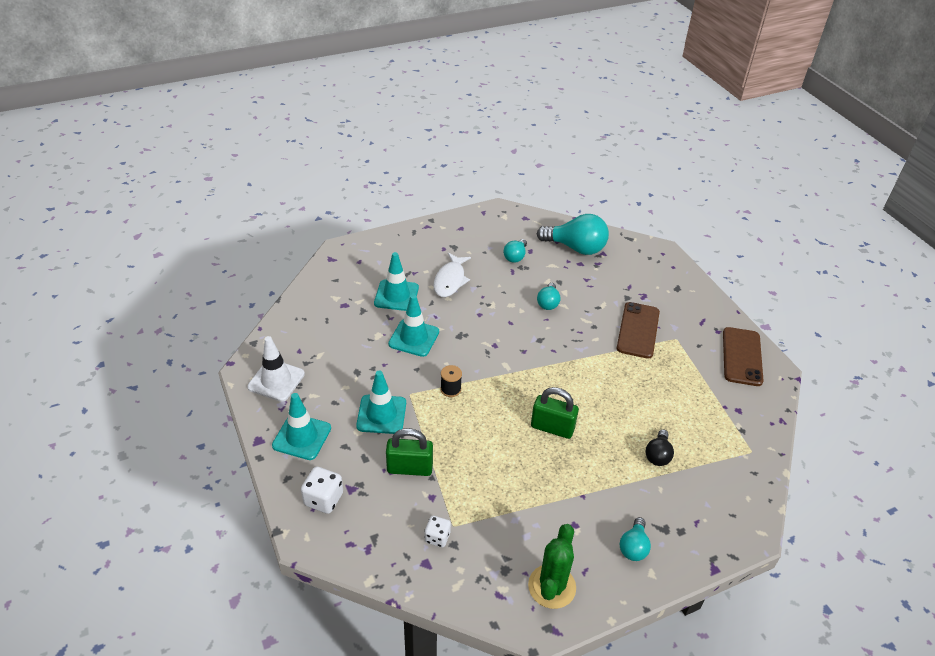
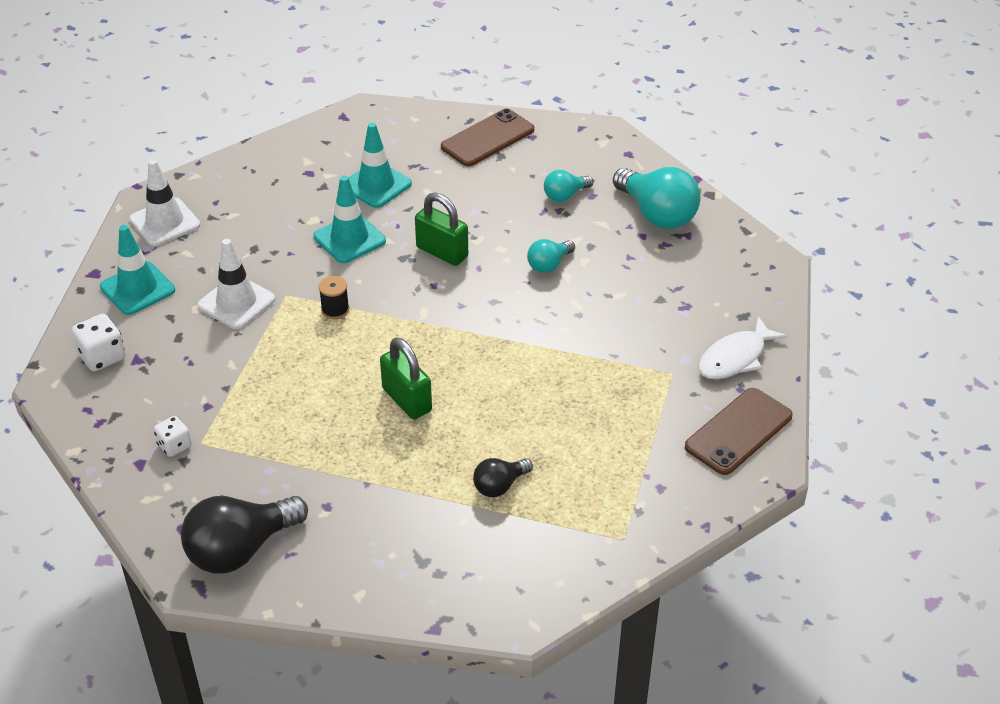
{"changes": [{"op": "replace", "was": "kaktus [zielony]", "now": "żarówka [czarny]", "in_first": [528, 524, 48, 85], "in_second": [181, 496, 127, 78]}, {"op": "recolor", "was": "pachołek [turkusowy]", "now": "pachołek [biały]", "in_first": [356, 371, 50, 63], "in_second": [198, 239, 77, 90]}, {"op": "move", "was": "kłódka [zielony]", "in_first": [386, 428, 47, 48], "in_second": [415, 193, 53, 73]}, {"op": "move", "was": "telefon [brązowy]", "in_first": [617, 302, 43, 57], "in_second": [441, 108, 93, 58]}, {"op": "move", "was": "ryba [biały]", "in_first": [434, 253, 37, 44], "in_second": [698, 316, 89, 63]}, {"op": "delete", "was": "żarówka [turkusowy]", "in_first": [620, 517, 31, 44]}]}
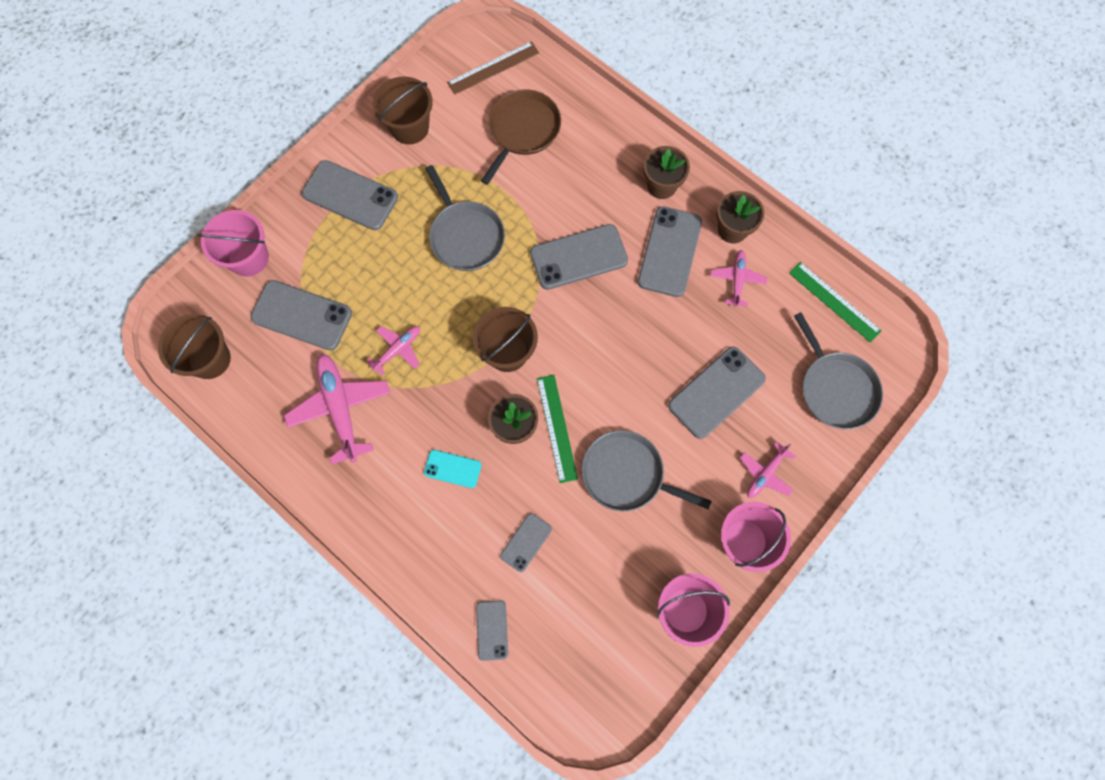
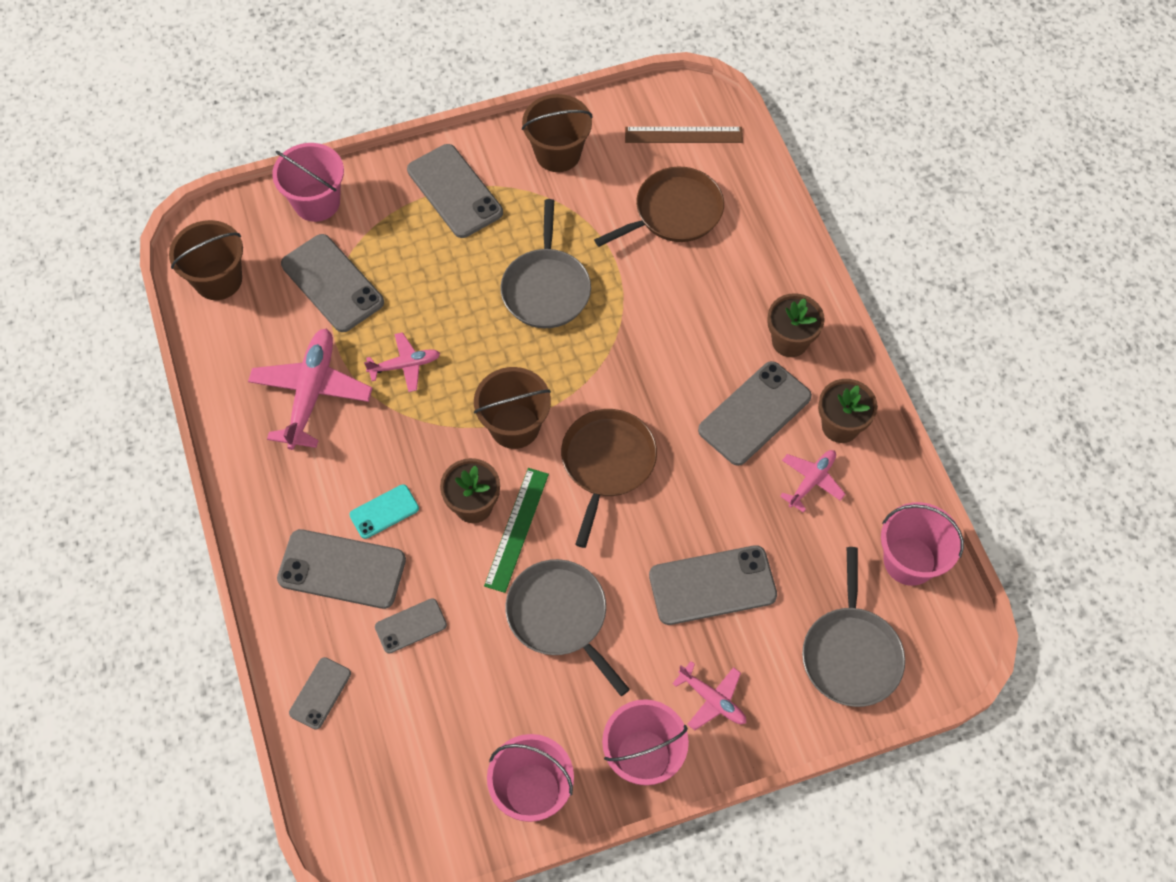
{"changes": [{"op": "move", "was": "telefon [szary]", "in_first": [530, 224, 98, 66], "in_second": [277, 529, 129, 80]}, {"op": "rotate", "was": "telefon [turkusowy]", "in_first": [424, 450, 58, 38], "in_second": [349, 484, 70, 55], "clockwise": -75}, {"op": "insert", "now": "patelnia [brązowy]", "in_second": [561, 409, 96, 139]}, {"op": "rotate", "was": "samolot [różowy]", "in_first": [740, 441, 55, 57], "in_second": [672, 661, 74, 69], "clockwise": -120}, {"op": "replace", "was": "linijka [zielony]", "now": "wiadro [różowy]", "in_first": [789, 262, 93, 81], "in_second": [881, 502, 83, 84]}]}
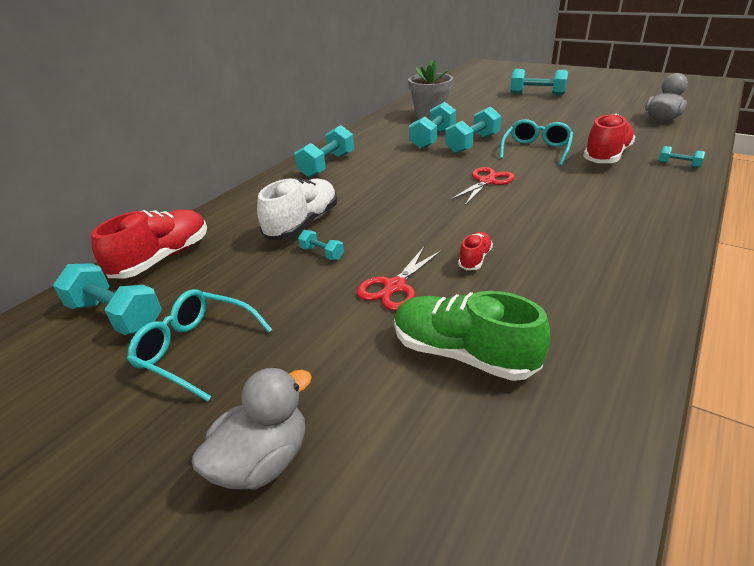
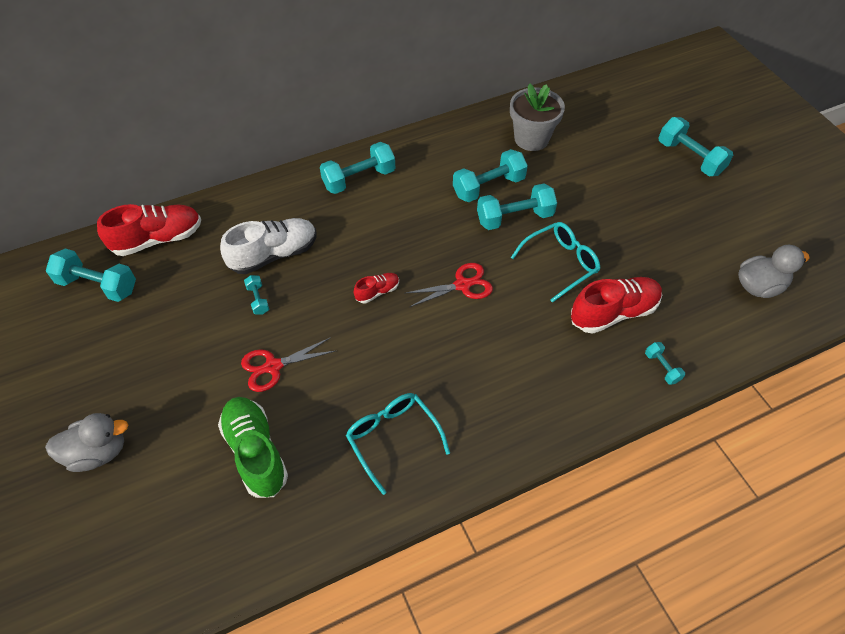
{"changes": [{"op": "rotate", "was": "hantel [turkusowy]", "in_first": [53, 263, 109, 72], "in_second": [46, 249, 90, 53], "clockwise": -45}, {"op": "move", "was": "okulary [turkusowy]", "in_first": [127, 289, 145, 112], "in_second": [346, 393, 104, 102]}, {"op": "move", "was": "but [czerwony]", "in_first": [458, 232, 35, 38], "in_second": [354, 273, 45, 30]}]}
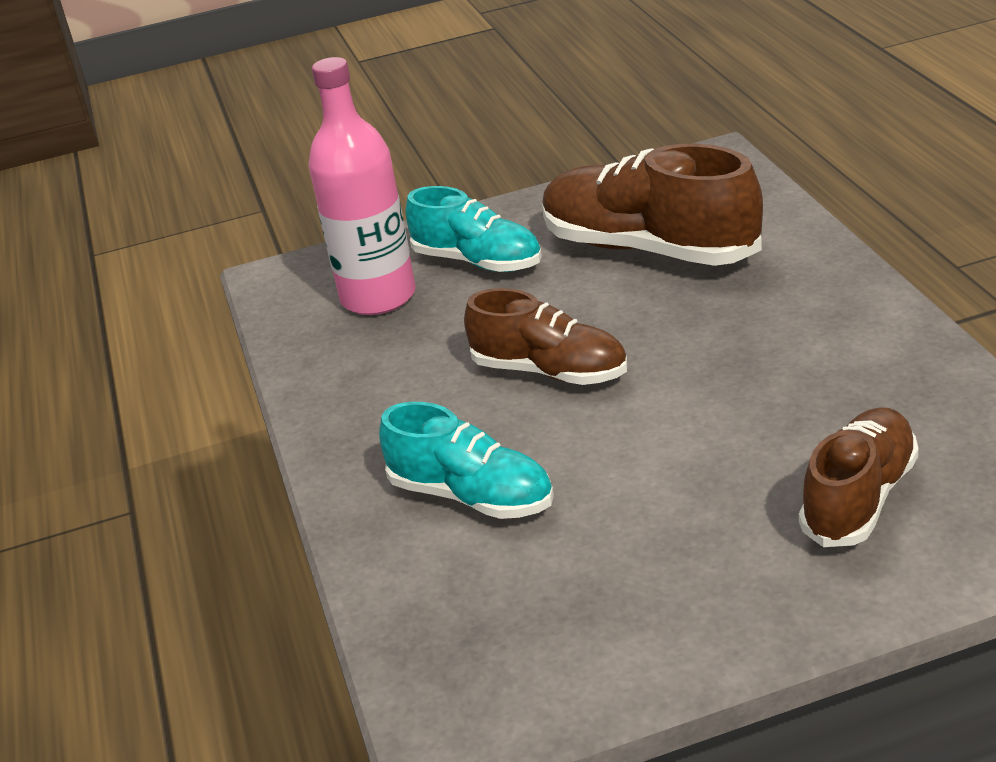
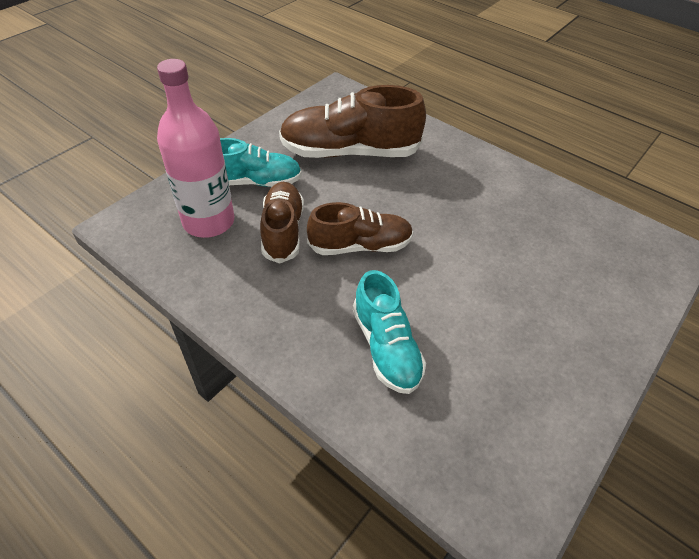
{"changes": [{"op": "move", "was": "but [brązowy]", "in_first": [799, 407, 120, 140], "in_second": [260, 182, 44, 82]}, {"op": "rotate", "was": "but [turkusowy]", "in_first": [379, 402, 175, 117], "in_second": [353, 270, 73, 124], "clockwise": 75}]}
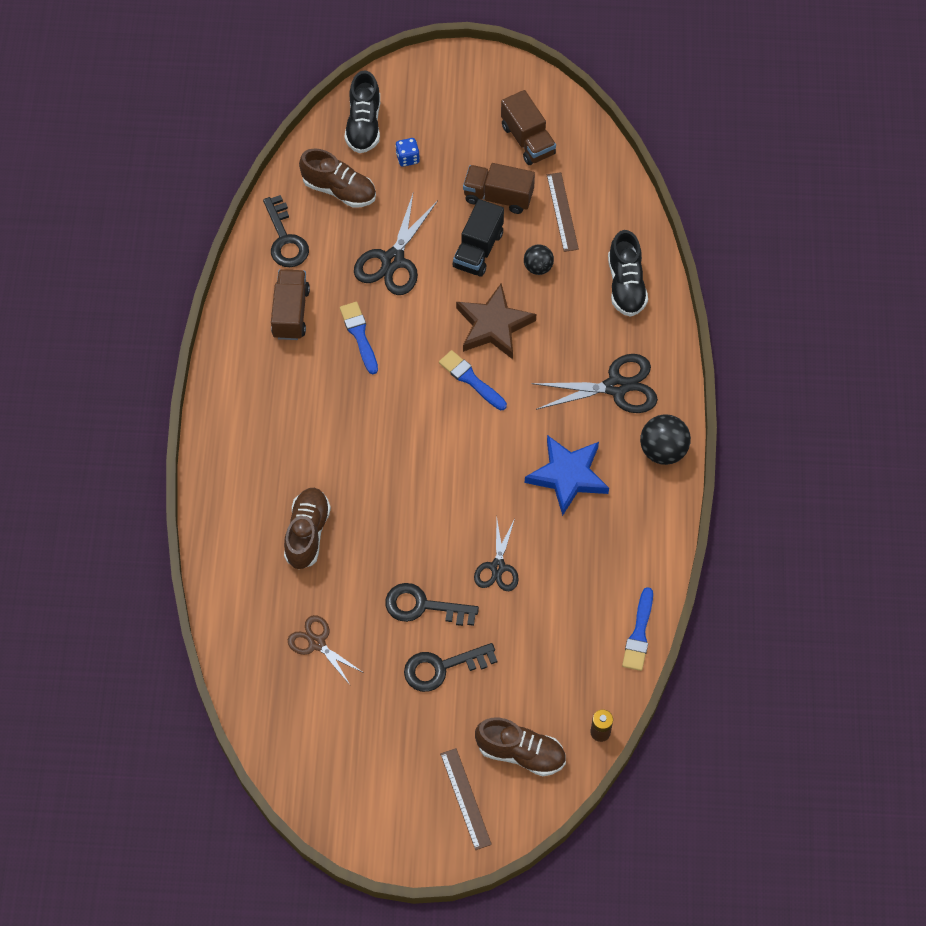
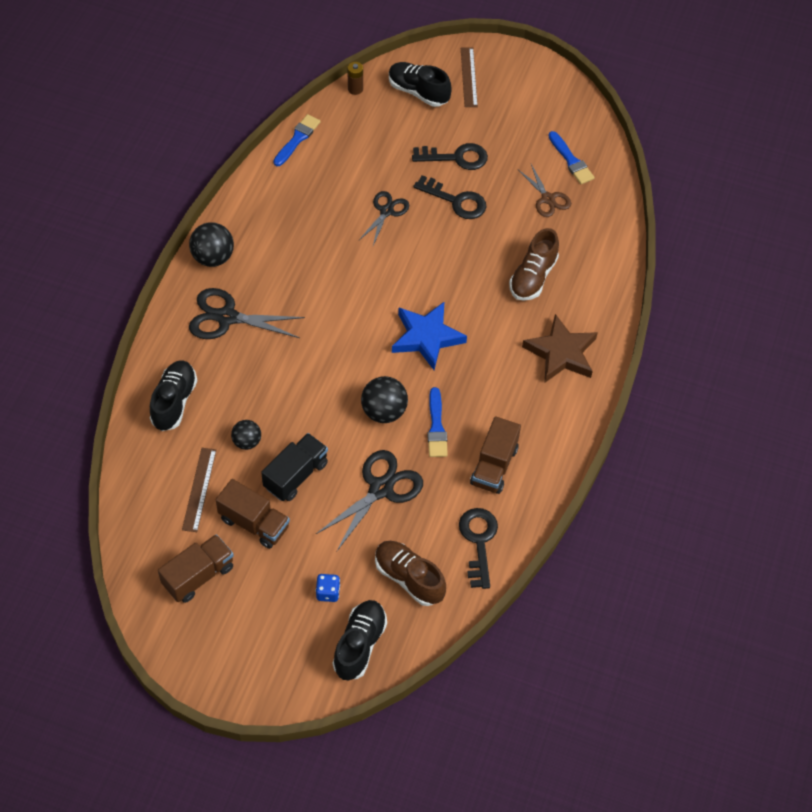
{"changes": [{"op": "rotate", "was": "ciężarówka [brązowy]", "in_first": [501, 90, 55, 75], "in_second": [158, 534, 76, 69], "clockwise": 60}, {"op": "insert", "now": "piłka [czarny]", "in_second": [361, 376, 47, 47]}, {"op": "recolor", "was": "but [brązowy]", "now": "but [czarny]", "in_first": [475, 717, 91, 59], "in_second": [389, 62, 63, 45]}, {"op": "move", "was": "gwiazda [niebieski]", "in_first": [525, 435, 84, 81], "in_second": [392, 302, 75, 68]}, {"op": "move", "was": "gwiazda [brązowy]", "in_first": [456, 284, 80, 75], "in_second": [522, 314, 76, 68]}, {"op": "move", "was": "pędzel [niebieski]", "in_first": [439, 350, 68, 60], "in_second": [548, 131, 47, 53]}]}
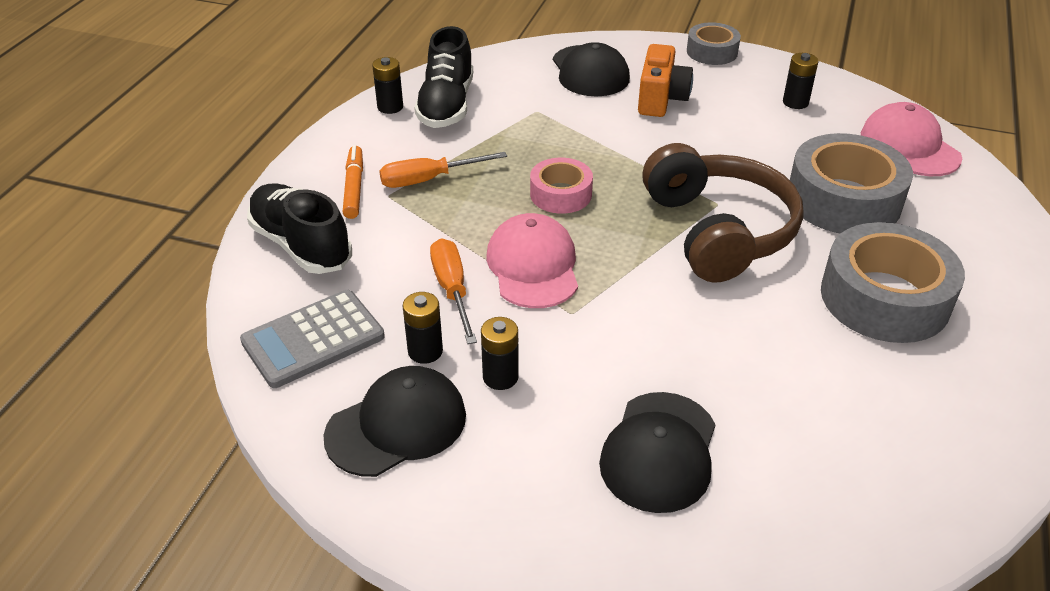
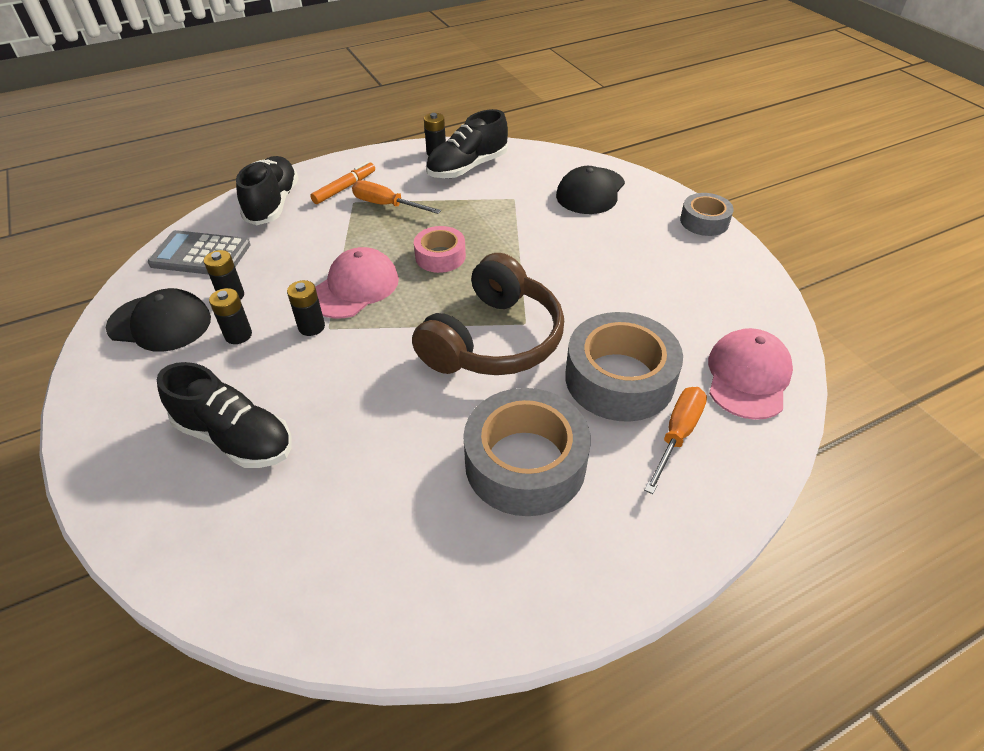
{"changes": [{"op": "replace", "was": "czapka [czarny]", "now": "but [czarny]", "in_first": [599, 392, 117, 121], "in_second": [157, 362, 134, 106]}, {"op": "move", "was": "bateria [czarny]", "in_first": [783, 53, 36, 56], "in_second": [287, 280, 38, 56]}, {"op": "move", "was": "śrubokręt [pomarańczowy]", "in_first": [430, 238, 47, 106], "in_second": [644, 387, 63, 107]}, {"op": "delete", "was": "aparat fotograficzny [pomarańczowy]", "in_first": [638, 44, 55, 73]}]}
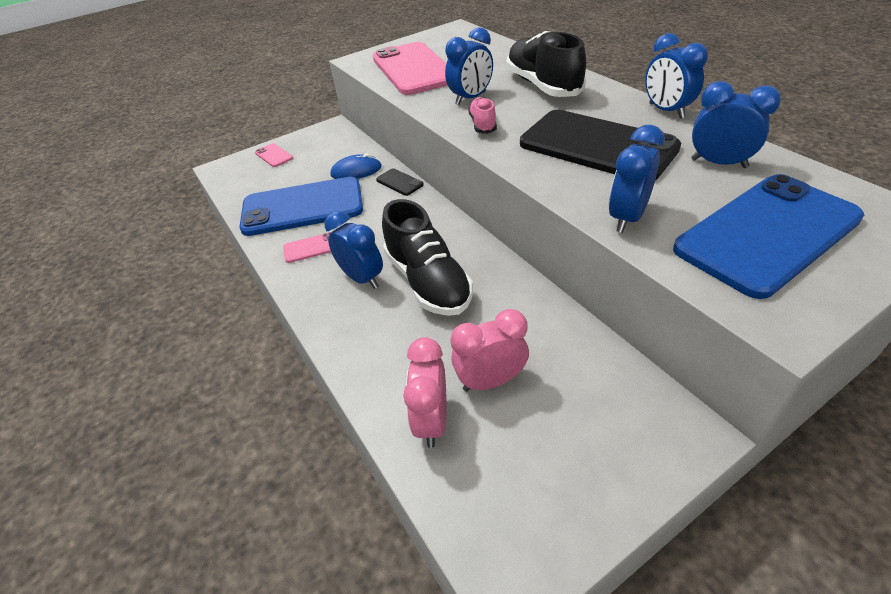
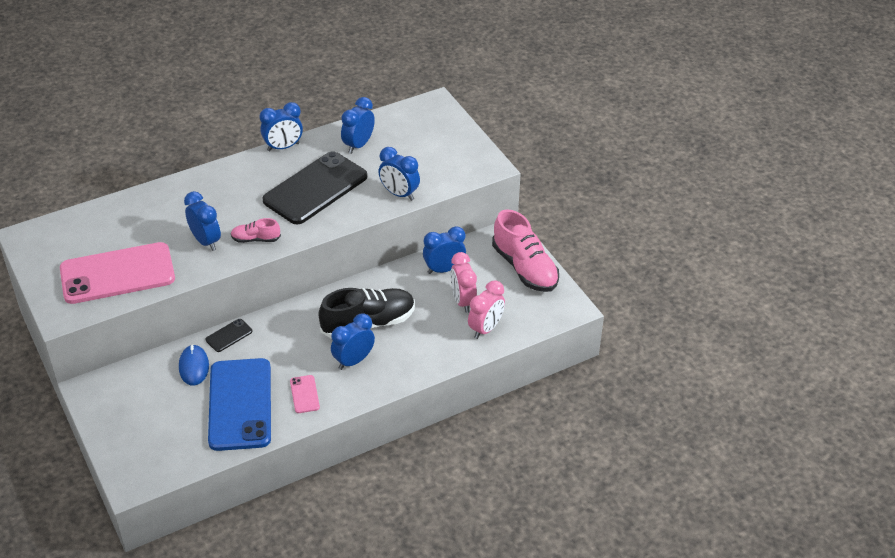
{"changes": [{"op": "insert", "now": "budzik [niebieski]", "in_second": [423, 226, 43, 48]}, {"op": "rotate", "was": "budzik [różowy]", "in_first": [403, 337, 44, 111], "in_second": [468, 280, 37, 59], "clockwise": -60}, {"op": "insert", "now": "but [różowy]", "in_second": [492, 209, 67, 83]}, {"op": "delete", "was": "telefon [różowy]", "in_first": [255, 143, 38, 24]}, {"op": "delete", "was": "but [czarny]", "in_first": [506, 31, 80, 66]}, {"op": "delete", "was": "telefon [niebieski]", "in_first": [673, 174, 191, 125]}]}
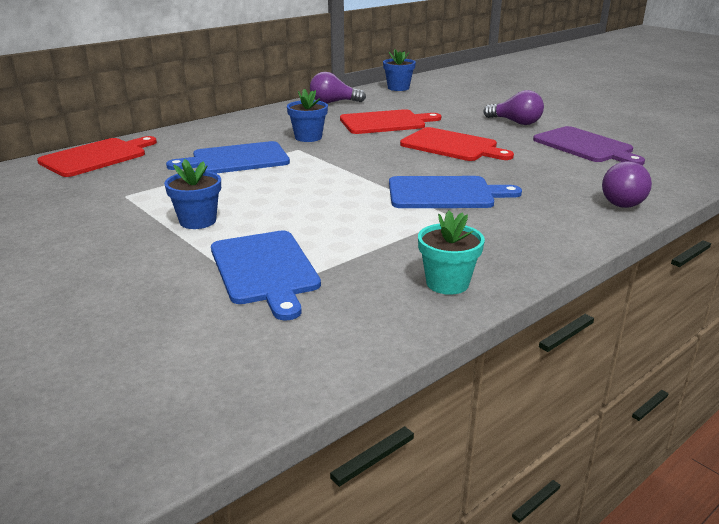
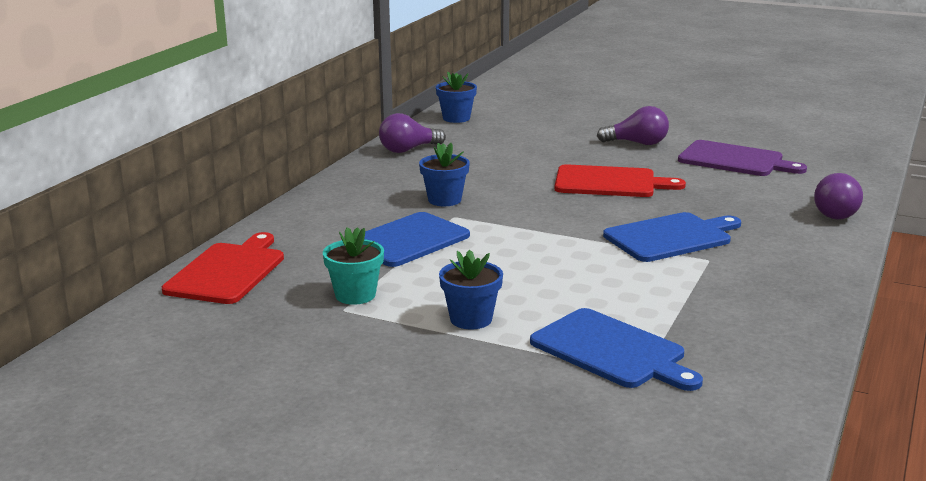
{"changes": [{"op": "move", "was": "doniczka [turkusowy]", "in_first": [418, 211, 67, 84], "in_second": [323, 227, 61, 78]}, {"op": "delete", "was": "deska do krojenia [czerwony]", "in_first": [340, 109, 101, 25]}]}
